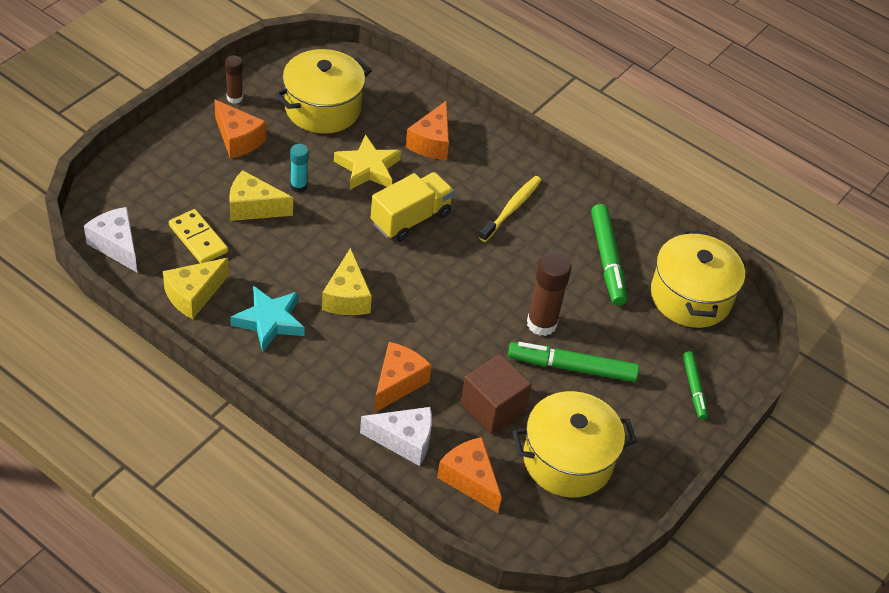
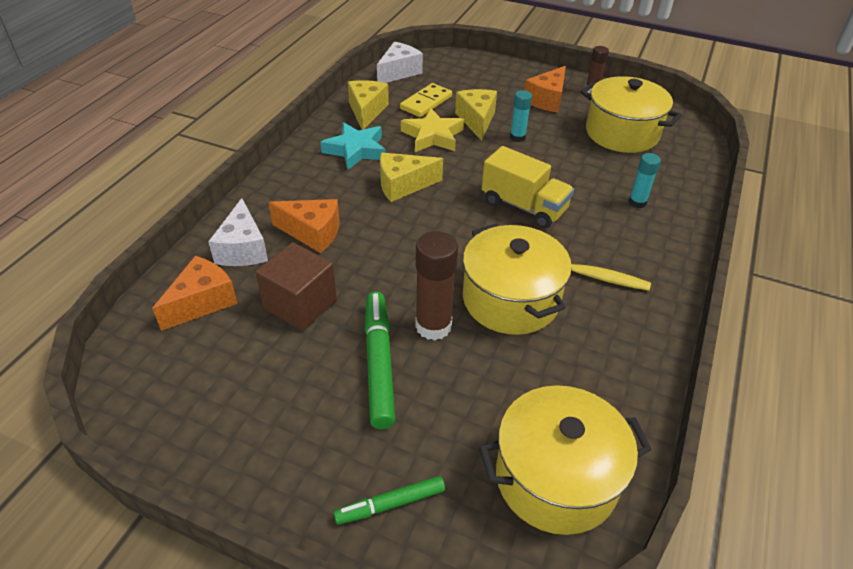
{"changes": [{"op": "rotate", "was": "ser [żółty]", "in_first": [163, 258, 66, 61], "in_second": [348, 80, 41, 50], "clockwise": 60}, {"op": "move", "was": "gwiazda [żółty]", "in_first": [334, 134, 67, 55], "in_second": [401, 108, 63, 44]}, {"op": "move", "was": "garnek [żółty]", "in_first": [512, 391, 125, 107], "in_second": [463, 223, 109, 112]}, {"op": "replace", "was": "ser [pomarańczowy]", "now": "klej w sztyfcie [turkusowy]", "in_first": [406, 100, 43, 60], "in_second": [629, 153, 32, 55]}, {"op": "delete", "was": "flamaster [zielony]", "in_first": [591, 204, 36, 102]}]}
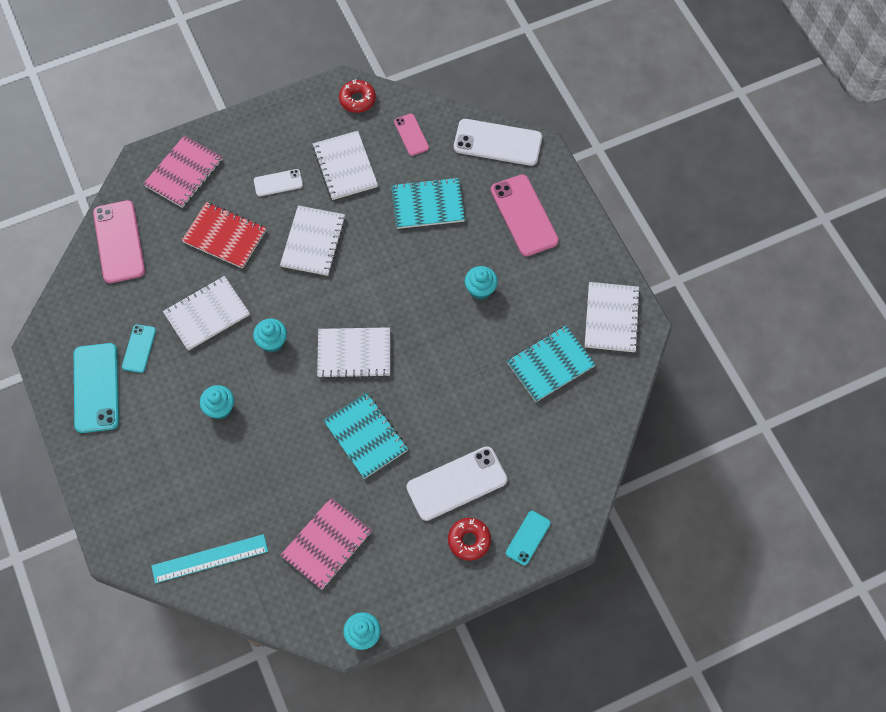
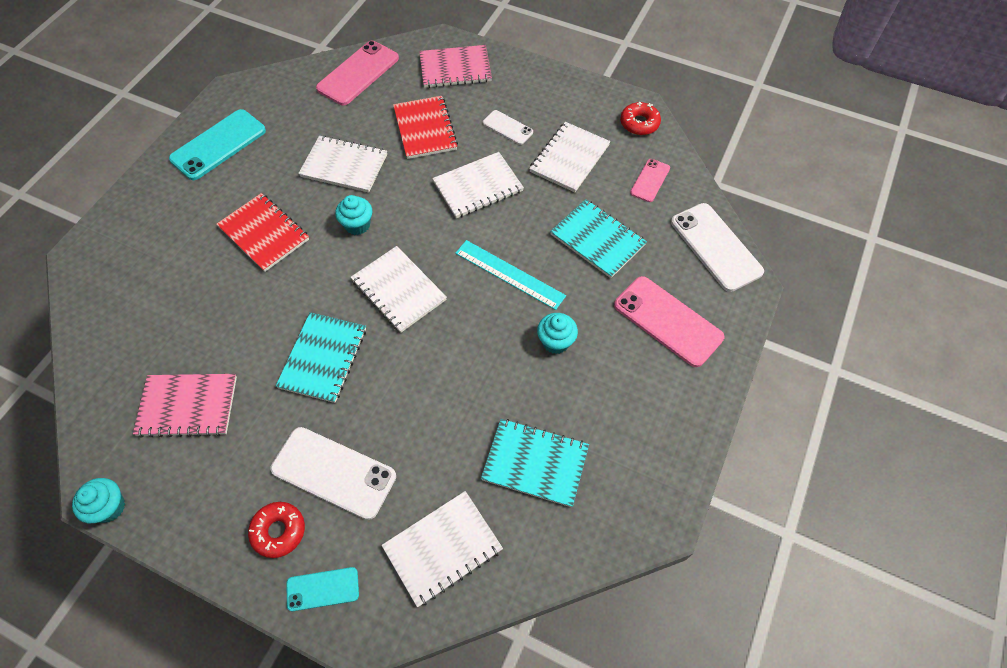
{"changes": [{"op": "replace", "was": "muffinka [turkusowy]", "now": "zeszyt [czerwony]", "in_first": [200, 385, 34, 34], "in_second": [216, 193, 93, 79]}, {"op": "move", "was": "zeszyt [biały]", "in_first": [585, 282, 56, 70], "in_second": [381, 491, 122, 116]}, {"op": "move", "was": "linijka [turkusowy]", "in_first": [152, 534, 116, 49], "in_second": [455, 240, 111, 70]}, {"op": "rotate", "was": "telefon [różowy]", "in_first": [491, 174, 68, 82], "in_second": [614, 276, 110, 91], "clockwise": -75}, {"op": "delete", "was": "telefon [turkusowy]", "in_first": [122, 324, 34, 49]}]}
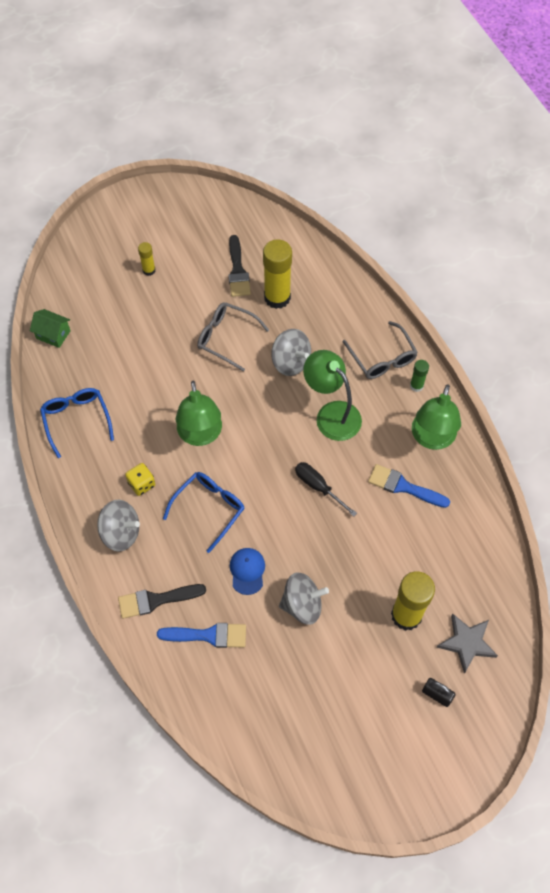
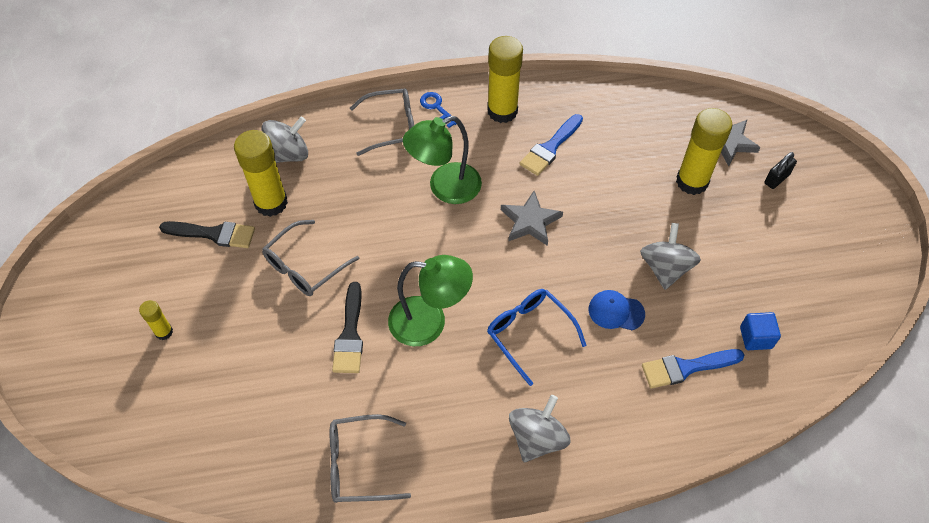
{"changes": [{"op": "move", "was": "bączek [szary]", "in_first": [271, 329, 40, 47], "in_second": [262, 116, 46, 47]}, {"op": "recolor", "was": "okulary [niebieski]", "now": "okulary [szary]", "in_first": [40, 388, 74, 70], "in_second": [330, 414, 81, 89]}, {"op": "move", "was": "pędzel [czarny]", "in_first": [118, 584, 88, 35], "in_second": [332, 282, 31, 91]}, {"op": "replace", "was": "klej w sztyfcie [zielony]", "now": "klucz [niebieski]", "in_first": [410, 360, 19, 32], "in_second": [420, 92, 36, 36]}, {"op": "replace", "was": "lampka [zielony]", "now": "klej w sztyfcie [żółty]", "in_first": [412, 385, 49, 65], "in_second": [487, 36, 36, 87]}, {"op": "replace", "was": "śrubokręt [czarny]", "now": "gwiazda [szary]", "in_first": [295, 462, 62, 54], "in_second": [501, 191, 62, 55]}, {"op": "rotate", "was": "pędzel [niebieski]", "in_first": [157, 623, 89, 25], "in_second": [642, 349, 102, 40], "clockwise": -120}, {"op": "insert", "now": "sześcian [niebieski]", "in_second": [740, 312, 41, 38]}, {"op": "delete", "was": "domek [zielony]", "in_first": [30, 309, 41, 39]}, {"op": "delete", "was": "kostka do gry [żółty]", "in_first": [125, 463, 30, 33]}]}
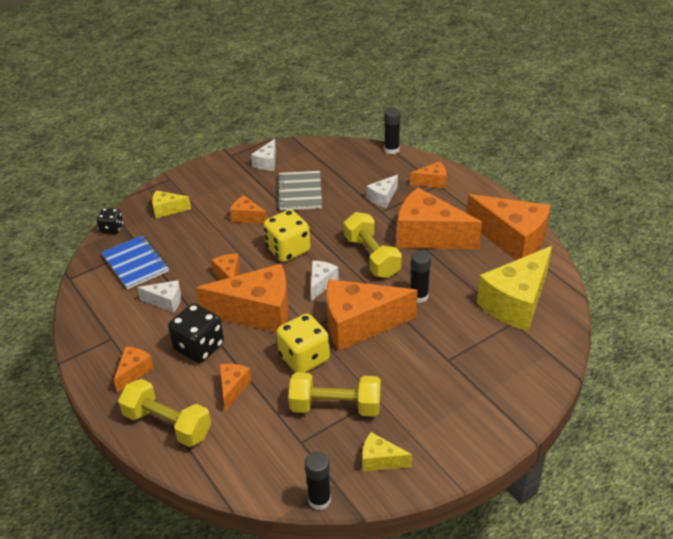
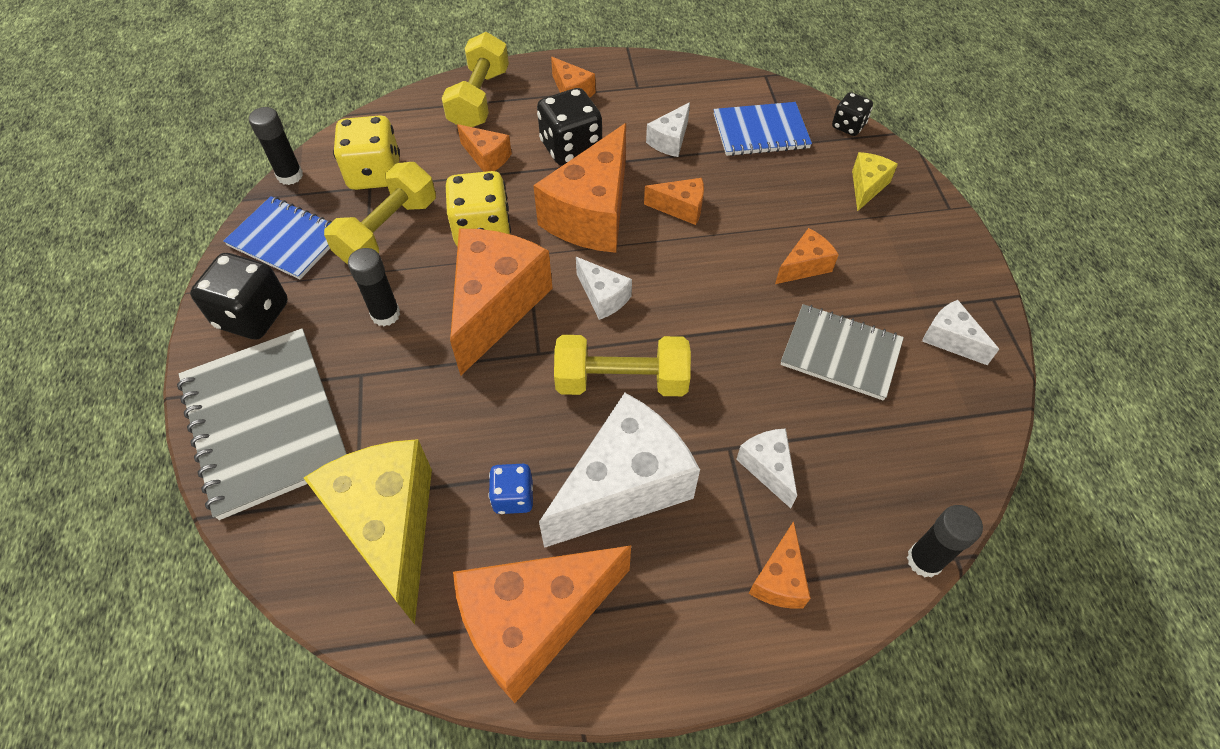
{"changes": [{"op": "insert", "now": "zeszyt [szary]", "in_second": [177, 328, 170, 192]}, {"op": "insert", "now": "kostka do gry [czarny]", "in_second": [190, 253, 98, 86]}, {"op": "replace", "was": "ser [żółty]", "now": "zeszyt [niebieski]", "in_first": [362, 432, 50, 40], "in_second": [223, 196, 109, 83]}, {"op": "move", "was": "kostka do gry [żółty]", "in_first": [263, 210, 47, 52], "in_second": [333, 115, 67, 75]}, {"op": "move", "was": "klej w sztyfcie [czarny]", "in_first": [411, 250, 20, 53], "in_second": [348, 248, 52, 78]}, {"op": "rotate", "was": "hantel [żółty]", "in_first": [118, 379, 93, 68], "in_second": [442, 32, 67, 95], "clockwise": -45}, {"op": "insert", "now": "kostka do gry [niebieski]", "in_second": [488, 464, 45, 50]}, {"op": "recolor", "was": "ser [pomarańczowy]", "now": "ser [biały]", "in_first": [397, 188, 85, 61], "in_second": [539, 393, 161, 155]}]}
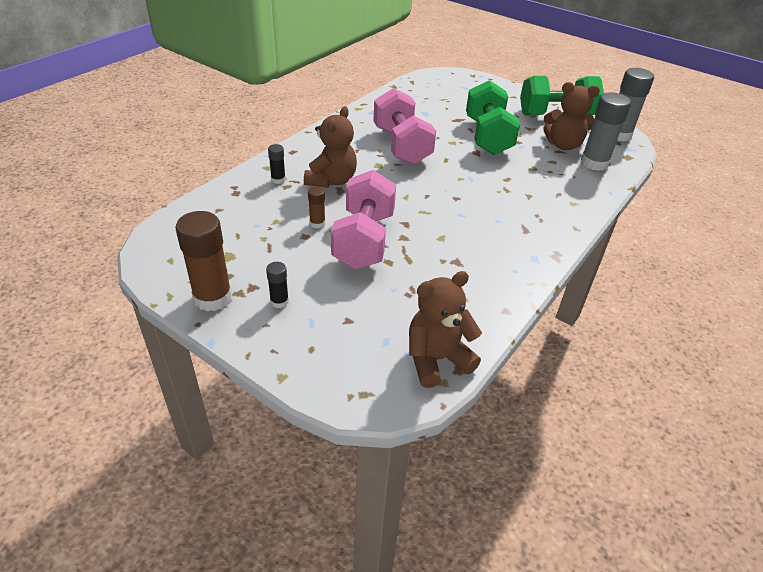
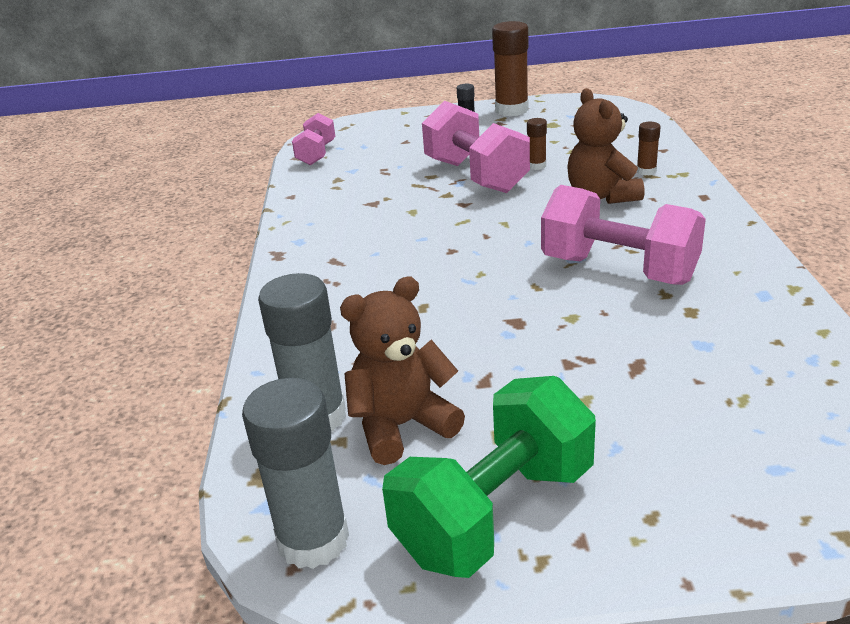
{"changes": [{"op": "replace", "was": "miś [brązowy]", "now": "hantel [różowy]", "in_first": [409, 271, 73, 117], "in_second": [292, 113, 43, 52]}, {"op": "recolor", "was": "klej w sztyfcie [czarny]", "now": "klej w sztyfcie [brązowy]", "in_first": [268, 144, 18, 40], "in_second": [637, 122, 24, 54]}, {"op": "delete", "was": "hantel [zielony]", "in_first": [466, 80, 54, 75]}]}
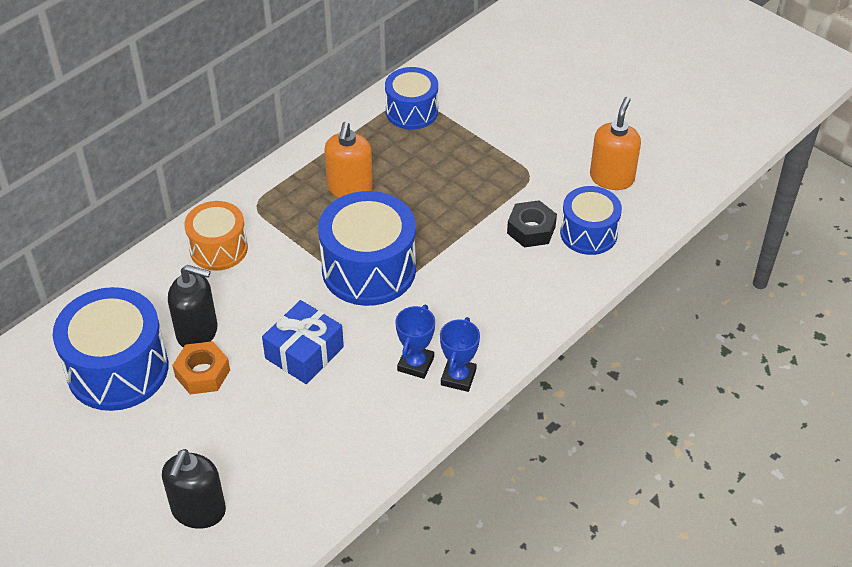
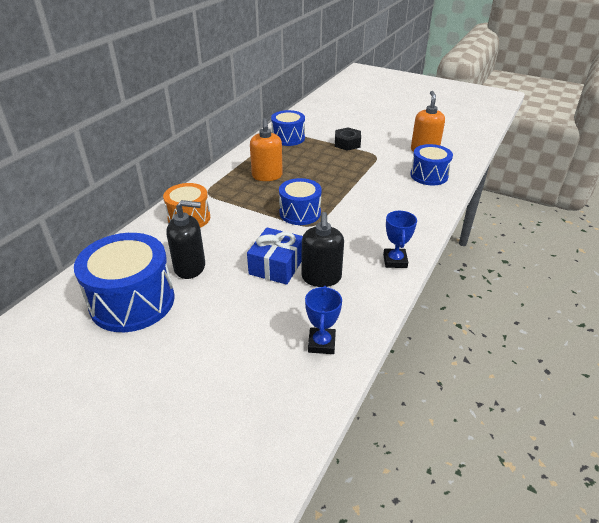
{"changes": [{"op": "resize", "was": "bęben [niebieski]", "in_first": [318, 191, 98, 115], "in_second": [279, 178, 43, 47], "ratio": 0.62}, {"op": "move", "was": "dozownik mydła [czarny]", "in_first": [162, 449, 64, 80], "in_second": [302, 212, 42, 75]}, {"op": "move", "was": "puchar [niebieski]", "in_first": [396, 305, 39, 74], "in_second": [305, 286, 37, 68]}, {"op": "move", "was": "nakrętka [czarny]", "in_first": [507, 200, 50, 48], "in_second": [335, 127, 26, 24]}, {"op": "delete", "was": "nakrętka [pomarańczowy]", "in_first": [172, 341, 58, 53]}]}
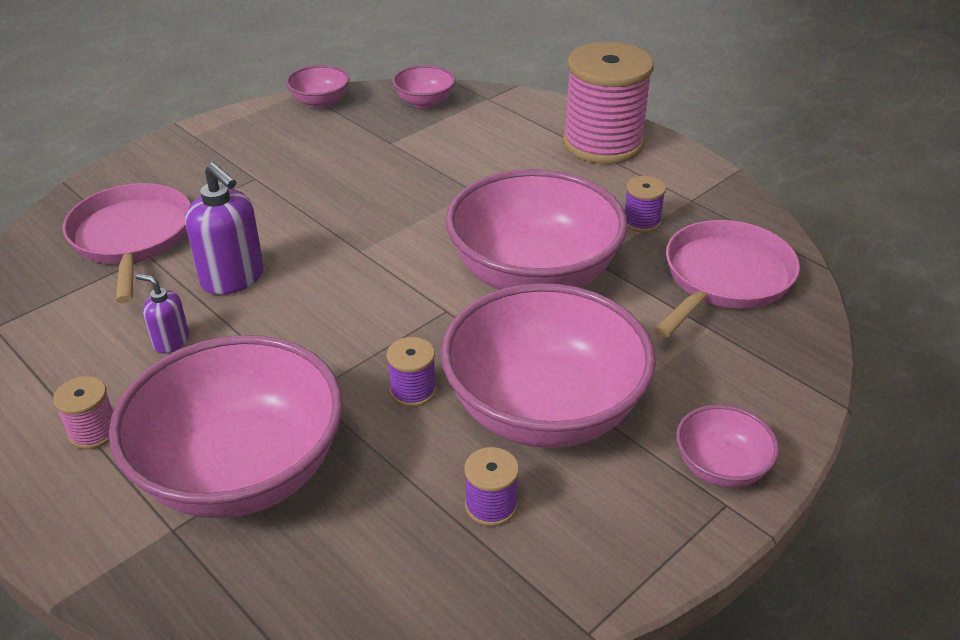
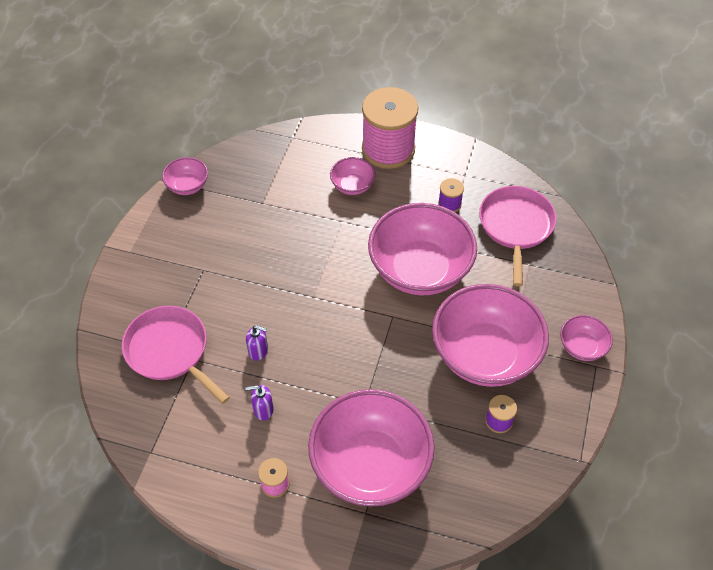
{"changes": [{"op": "resize", "was": "dozownik mydła [fioletowy]", "in_first": [185, 162, 79, 133], "in_second": [246, 325, 22, 36], "ratio": 0.56}, {"op": "move", "was": "miska [różowy]", "in_first": [392, 65, 64, 44], "in_second": [330, 157, 46, 38]}, {"op": "delete", "was": "szpulka [fioletowy]", "in_first": [387, 337, 49, 70]}]}
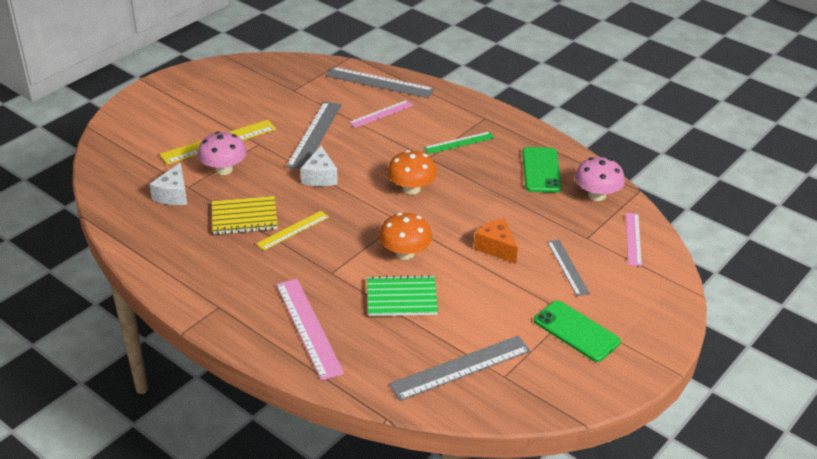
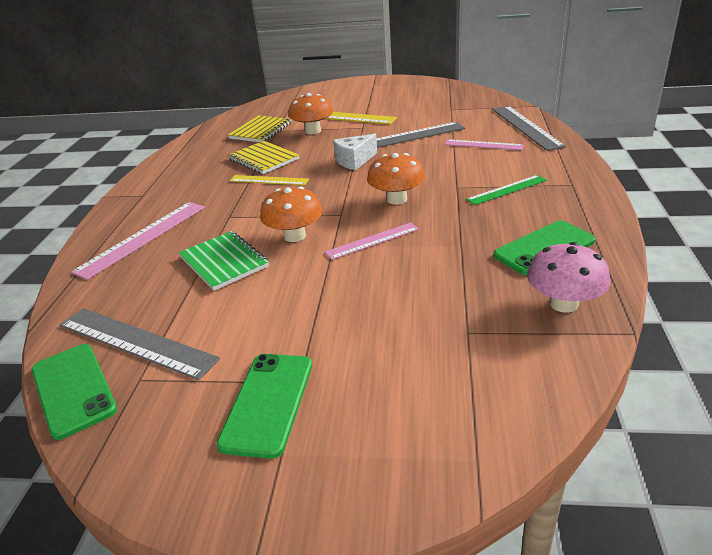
{"changes": [{"op": "insert", "now": "telefon [zielony]", "in_second": [32, 344, 86, 96]}, {"op": "replace", "was": "ser [biały]", "now": "zeszyt [żółty]", "in_first": [149, 163, 38, 42], "in_second": [228, 115, 64, 27]}, {"op": "recolor", "was": "grzyb [różowy]", "now": "grzyb [pomarańczowy]", "in_first": [198, 131, 49, 44], "in_second": [288, 93, 45, 41]}, {"op": "move", "was": "linijka [różowy]", "in_first": [626, 213, 16, 53], "in_second": [325, 222, 94, 38]}, {"op": "rotate", "was": "linijka [zielony]", "in_first": [424, 131, 71, 23], "in_second": [466, 175, 81, 30], "clockwise": -60}, {"op": "delete", "was": "ser [pomarańczowy]", "in_first": [474, 218, 44, 46]}, {"op": "delete", "was": "linijka [szary]", "in_first": [547, 240, 43, 56]}]}
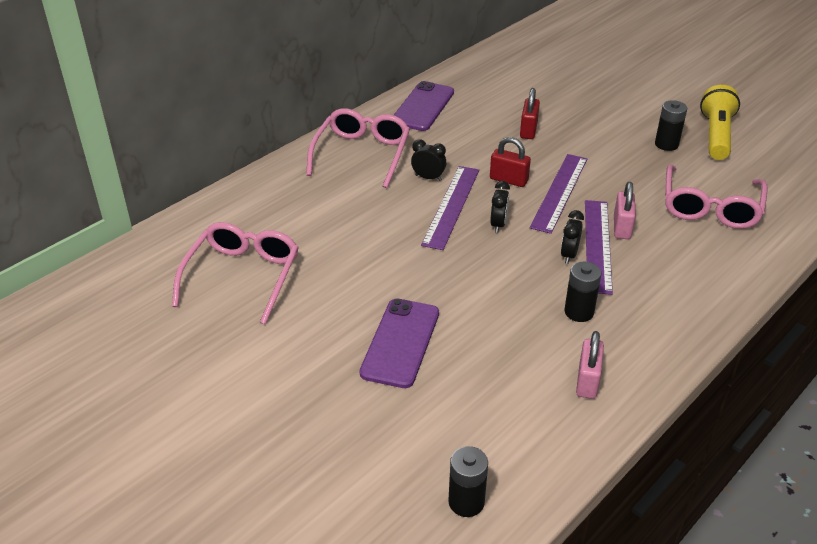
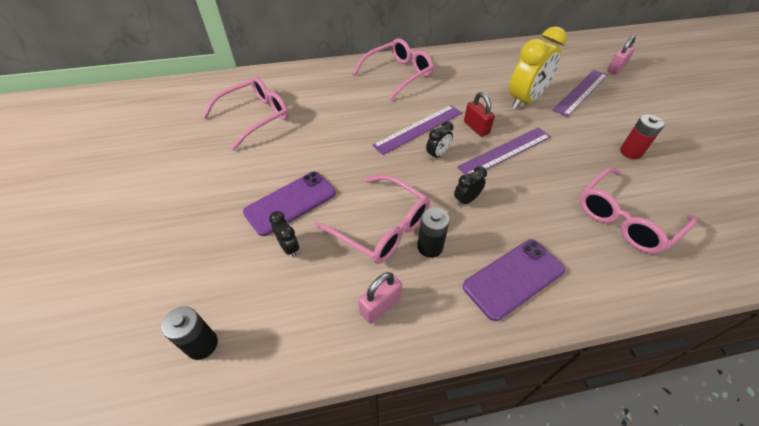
{"changes": [{"op": "move", "was": "budzik [czarny]", "in_first": [411, 139, 35, 42], "in_second": [269, 211, 30, 47]}, {"op": "insert", "now": "okulary [różowy]", "in_second": [315, 174, 115, 90]}, {"op": "move", "was": "telefon [fioletowy]", "in_first": [394, 81, 60, 50], "in_second": [463, 239, 102, 82]}, {"op": "replace", "was": "kłódka [czerwony]", "now": "budzik [żółty]", "in_first": [520, 88, 20, 51], "in_second": [509, 26, 58, 83]}, {"op": "move", "was": "linijka [fioletowy]", "in_first": [585, 200, 28, 95], "in_second": [553, 70, 55, 47]}, {"op": "move", "was": "kłódka [różowy]", "in_first": [614, 182, 22, 57], "in_second": [607, 35, 29, 39]}, {"op": "recolor", "was": "bateria [czarny]", "now": "bateria [czerwony]", "in_first": [655, 100, 32, 51], "in_second": [620, 114, 45, 45]}, {"op": "delete", "was": "latarka [żółty]", "in_first": [700, 85, 40, 75]}]}
